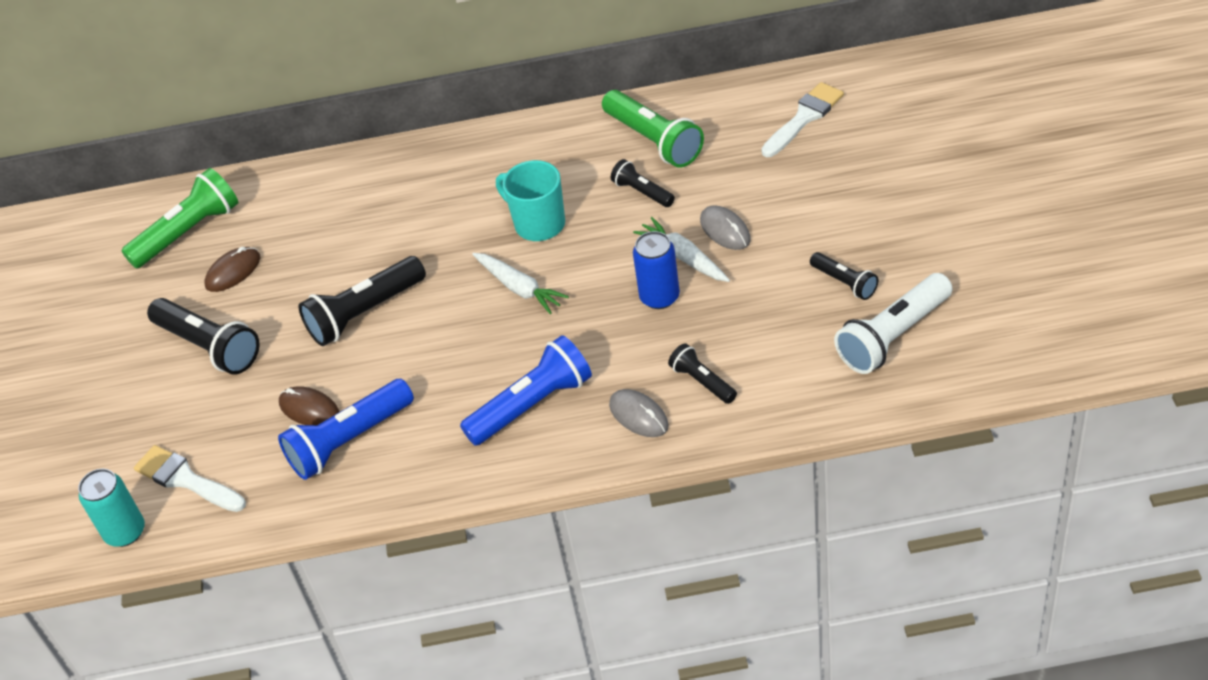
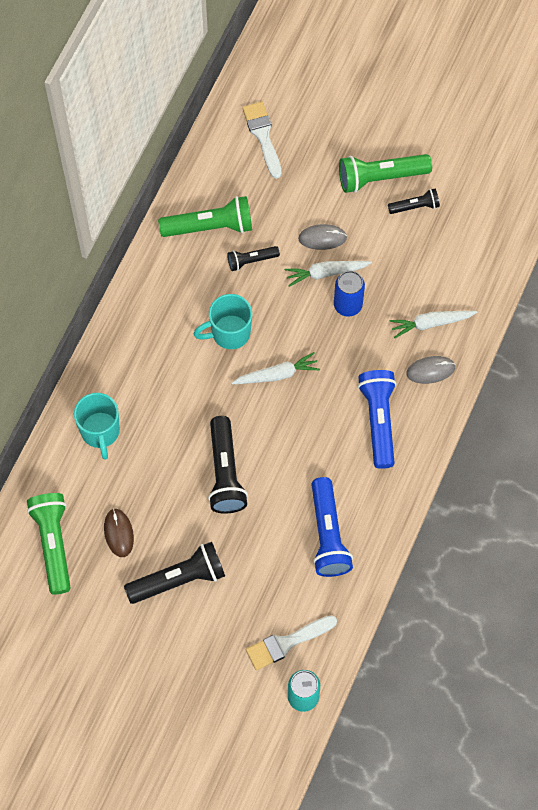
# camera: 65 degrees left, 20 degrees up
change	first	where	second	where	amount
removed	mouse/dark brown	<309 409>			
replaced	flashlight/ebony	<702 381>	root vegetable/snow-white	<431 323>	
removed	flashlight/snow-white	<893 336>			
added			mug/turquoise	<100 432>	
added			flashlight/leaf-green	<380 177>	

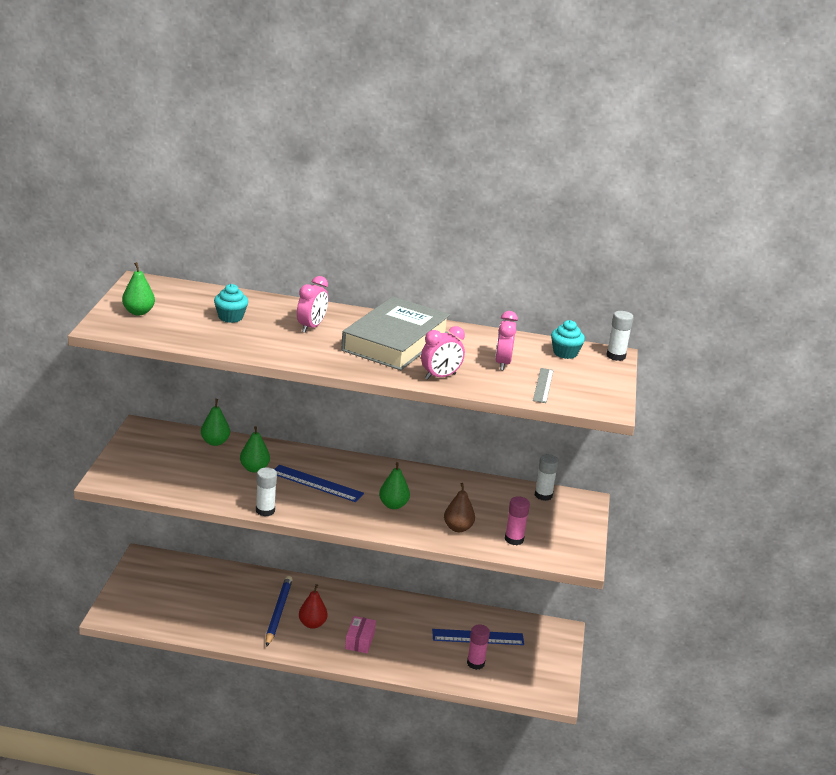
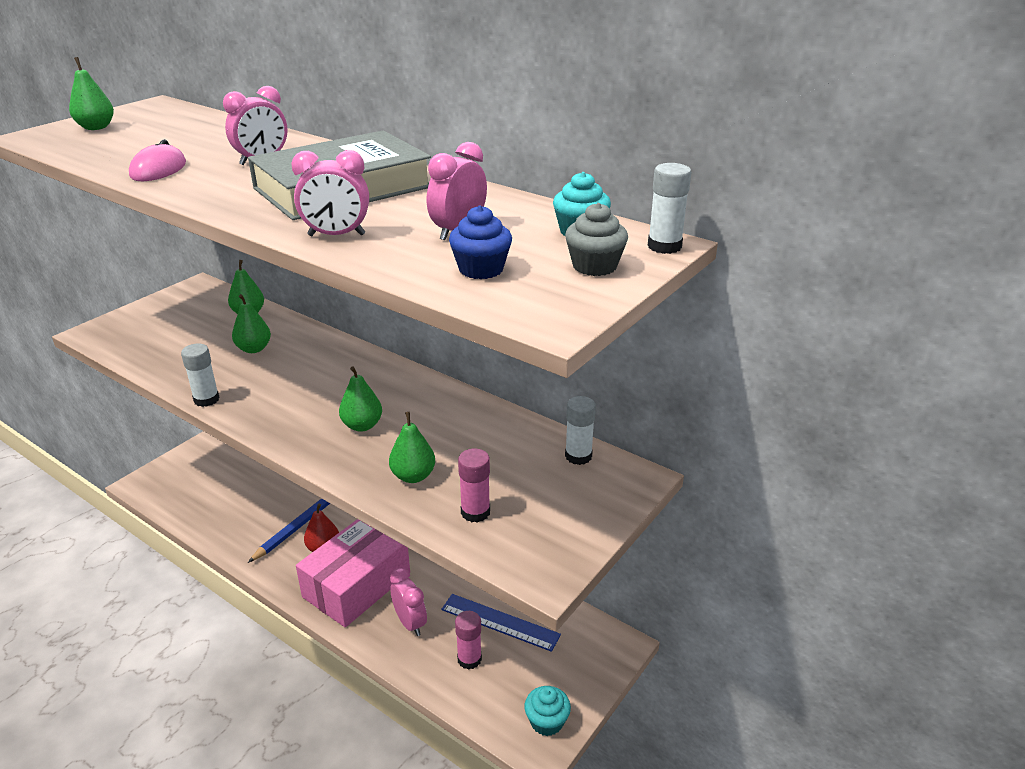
# camera: 30 degrees right, 5 degrees up
change	first	where	second	where	amount
moved	cupcake/turquoise	<230 317>		<546 721>	
removed	measuring stick/blue	<316 483>			
resized	box/rose-pink	<359 641>		<357 585>	x2.17
recoloured	toy pear/dark brown	<458 528>	toy pear/leaf-green	<413 476>	
replaced	measuring stick/gray	<543 385>	cupcake/blue	<481 269>	
added			mouse/rose-pink	<158 169>	
added			alarm clock/rose-pink	<410 623>	
added			cupcake/gray	<594 266>	

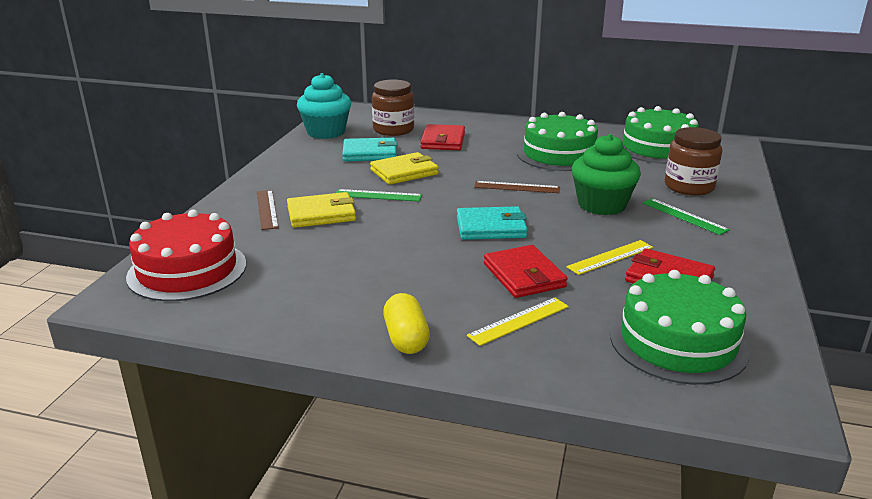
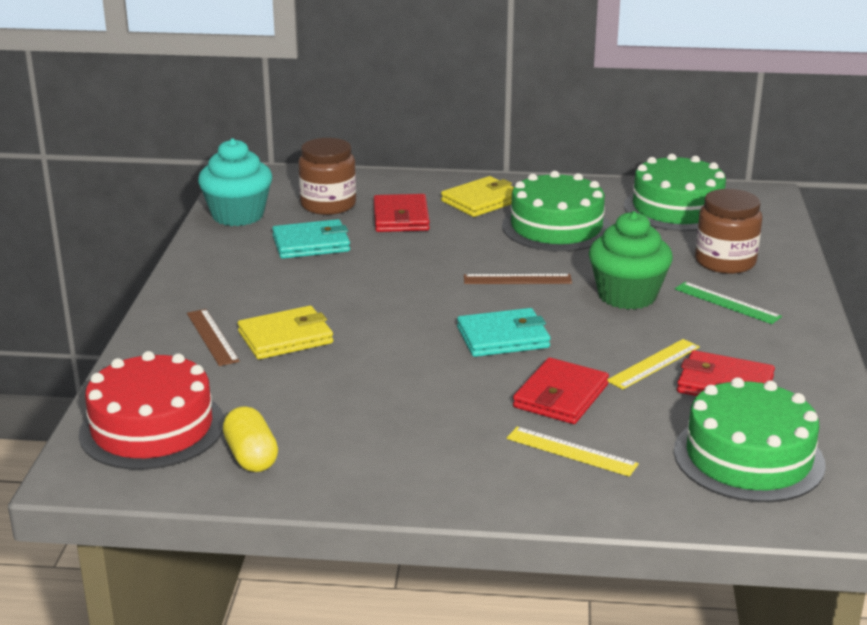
# camera: 10 degrees left, 0 degrees up
change	first	where	second	where	amount
removed	measuring stick/leaf-green	<378 195>			
moved	wallet/golden	<404 172>		<481 201>	
moved	pill shape/golden	<406 338>		<251 456>	
turned	measuring stick/golden	<519 321>		<571 451>	75 degrees clockwise
turned	wallet/scarlet	<524 275>		<561 396>	60 degrees clockwise

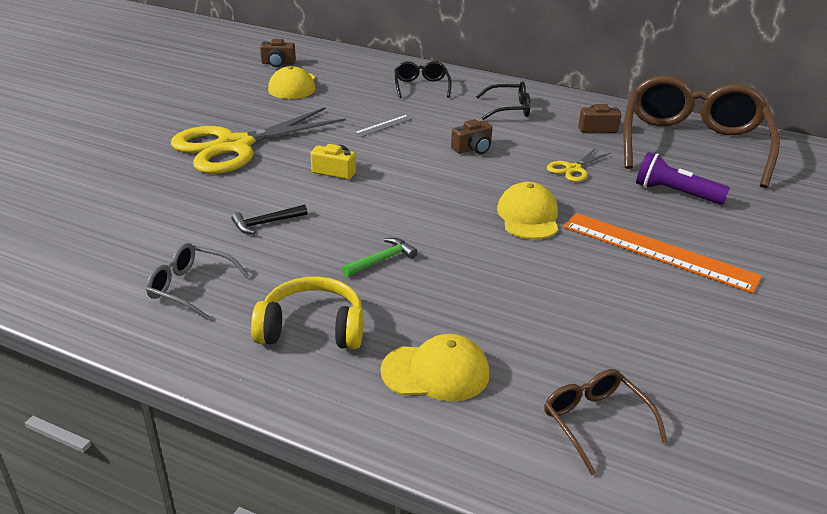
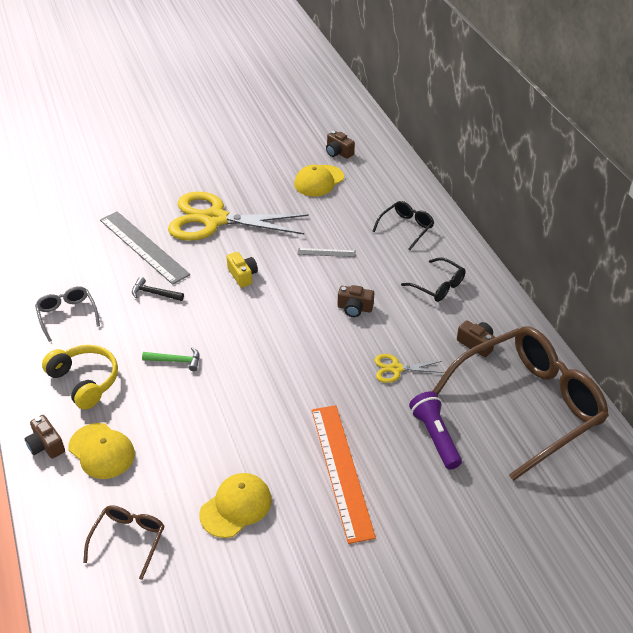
# camera: 45 degrees right, 10 degrees up
change	first	where	second	where	amount
moved	peaked cap/golden	<528 216>		<236 507>	
added			camera/dark brown	<46 445>	
added			measuring stick/gray	<143 247>	

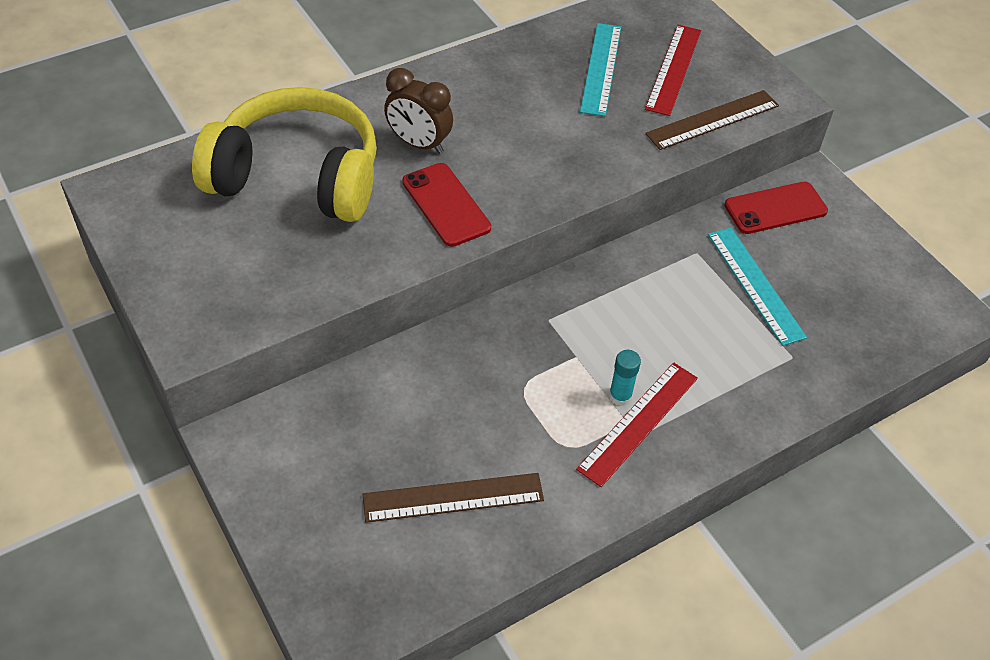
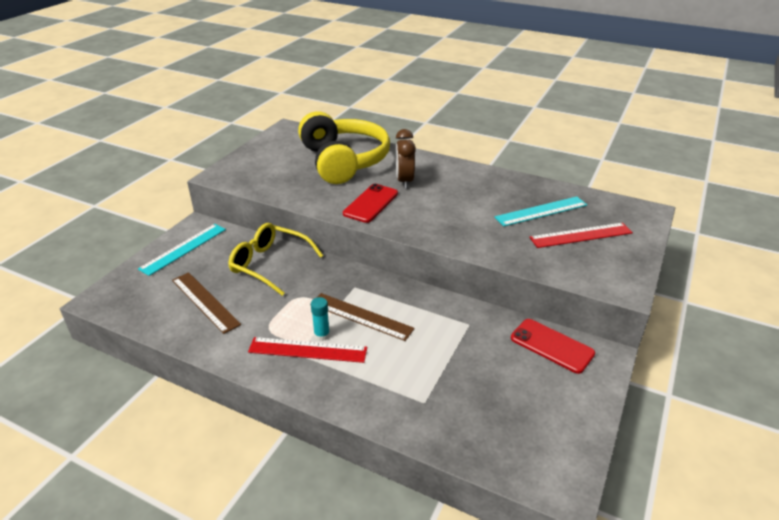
# camera: 60 degrees right, 15 degrees down
change	first	where	second	where	amount
moved	measuring stick/dark brown	<712 120>		<361 316>	
moved	measuring stick/turquoise	<755 284>		<183 249>	
added			glasses/golden	<269 264>	

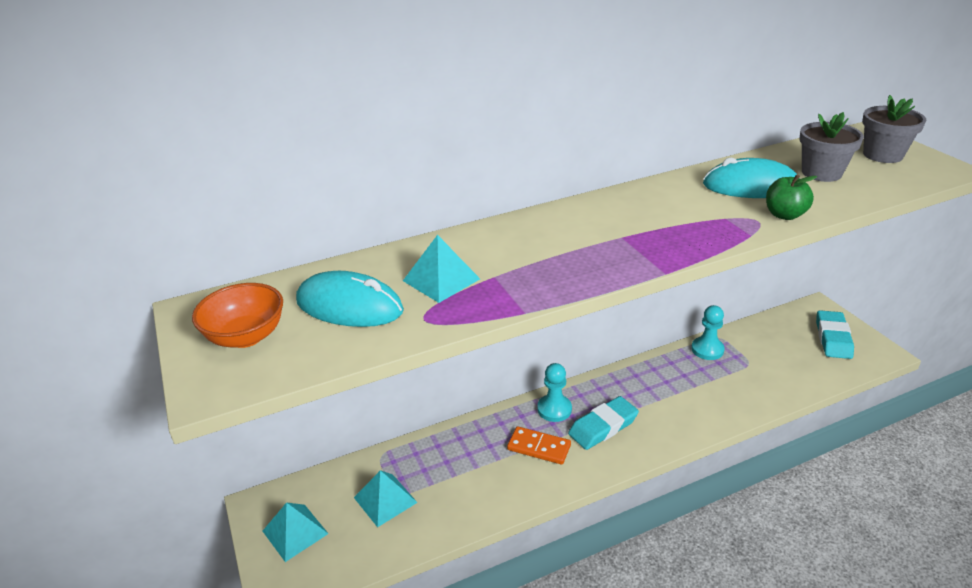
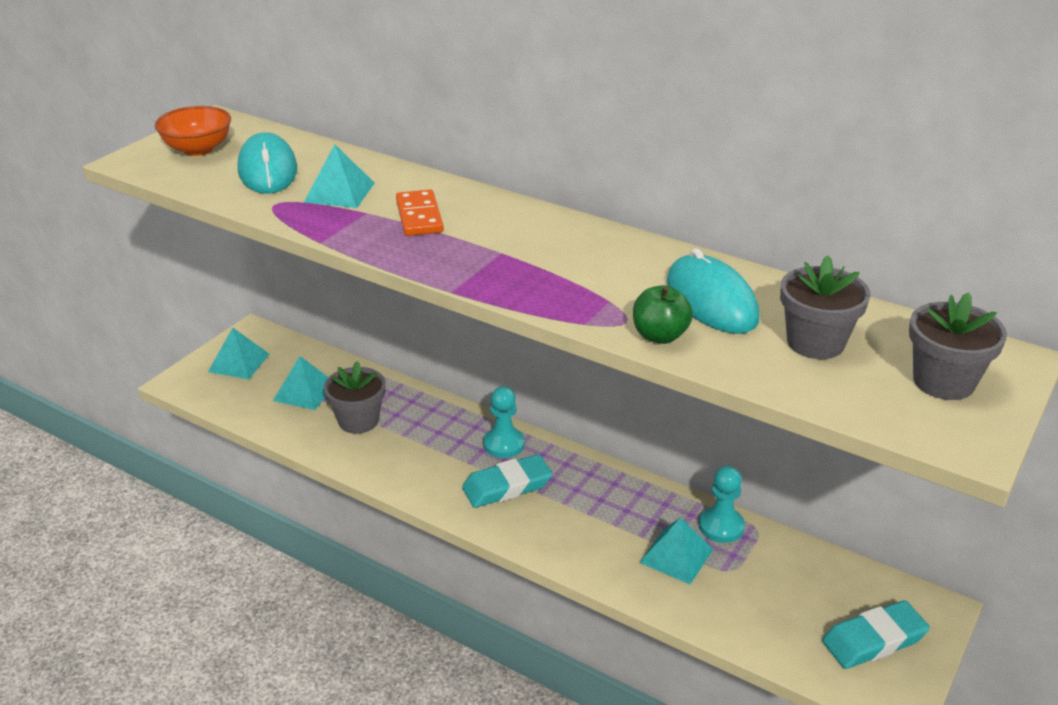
# camera: 55 degrees right, 0 degrees up
change	first	where	second	where	amount
moved	domino tile/orange-coloured	<539 447>		<419 216>	
turned	eraser/turquoise	<603 426>		<507 486>	45 degrees counterclockwise
added			potted plant/gray	<358 421>	
added			solid pyramid/turquoise	<676 556>	

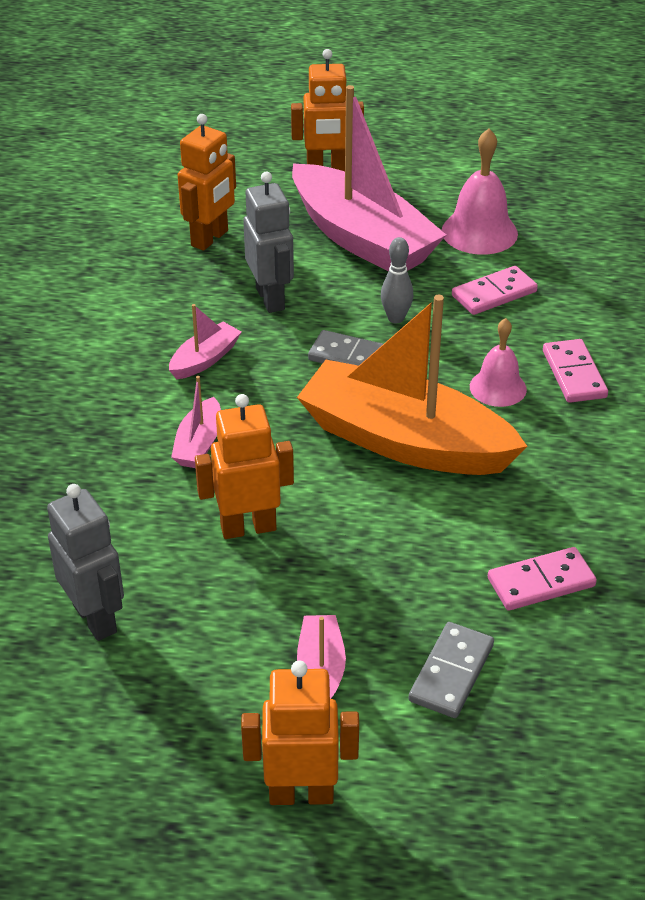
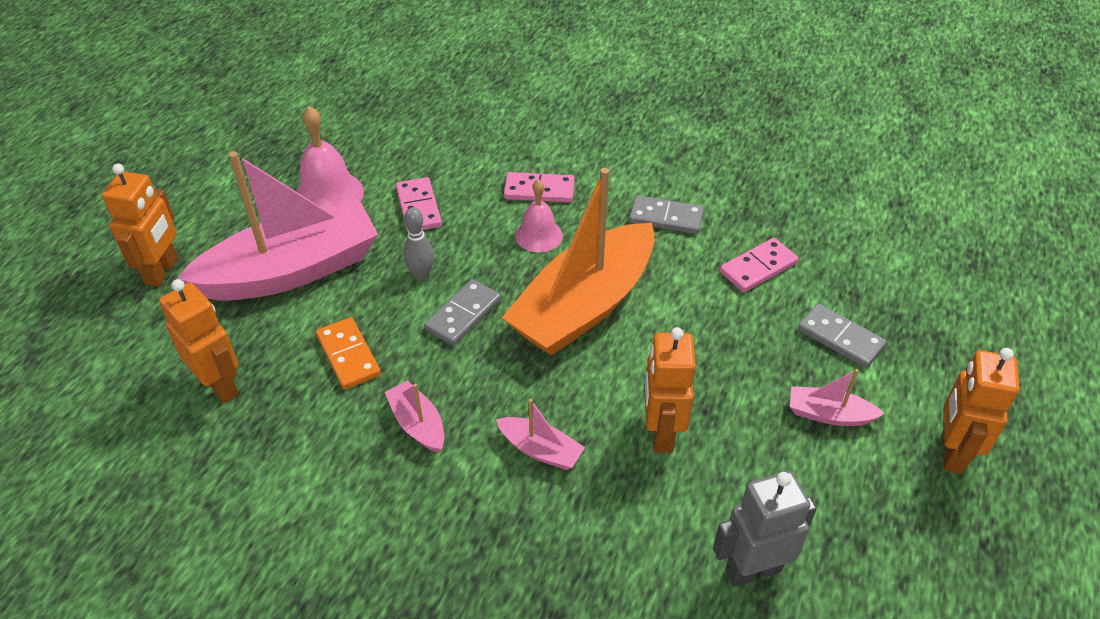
# camera: 75 degrees left, 5 degrees up
change	first	where	second	where	amount
replaced	robot figure/gray	<271 299>	domino tile/orange-coloured	<348 355>	
turned	domino tile/rose-pink	<541 582>		<758 267>	60 degrees clockwise
added			domino tile/gray	<666 218>	

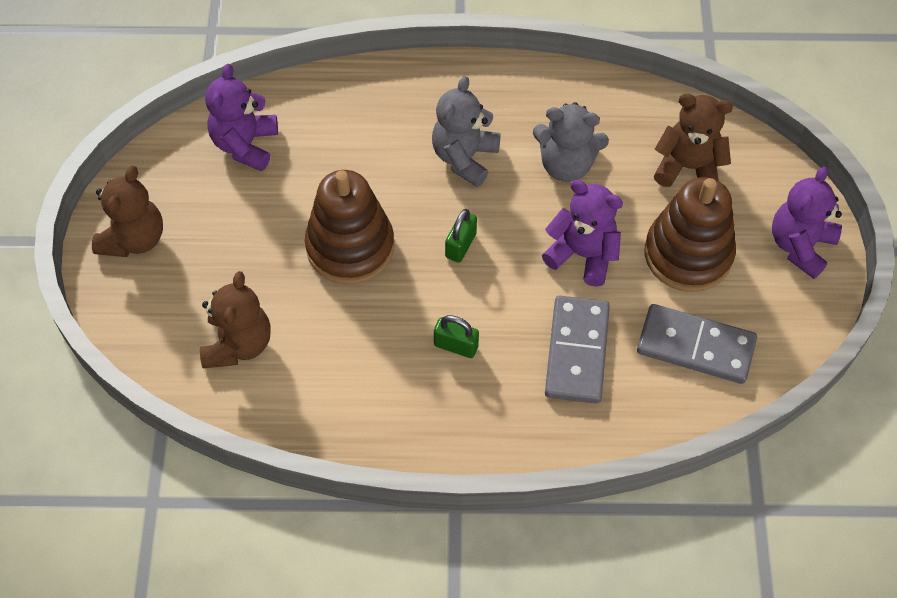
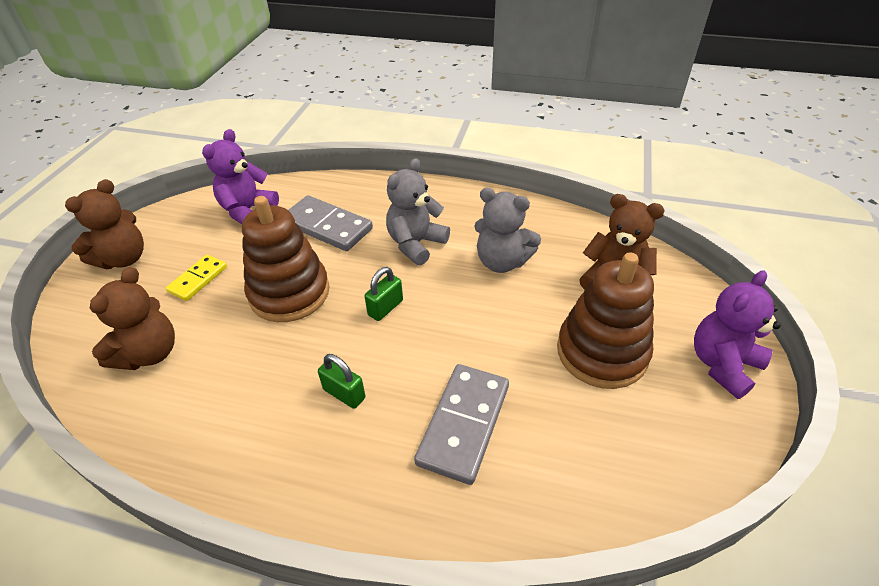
# camera: 15 degrees right, 15 degrees down
change	first	where	second	where	amount
removed	stuffed bear/violet	<582 254>			
moved	domino tile/gray	<695 346>		<327 226>	
added			domino tile/golden	<198 279>	

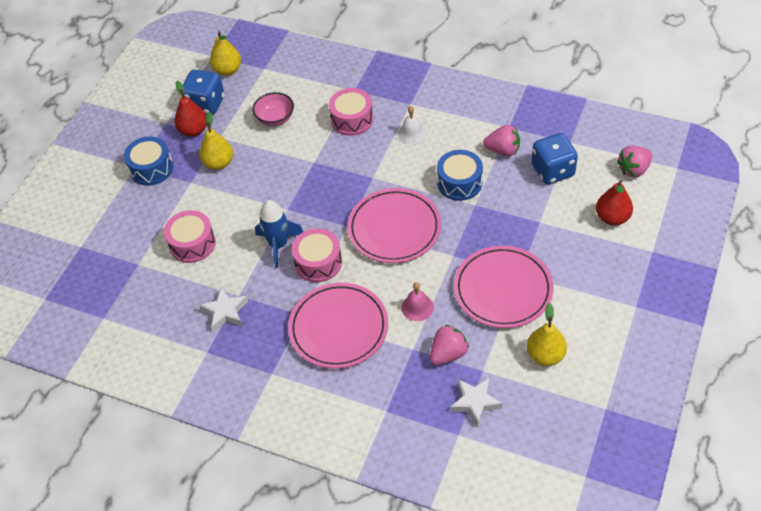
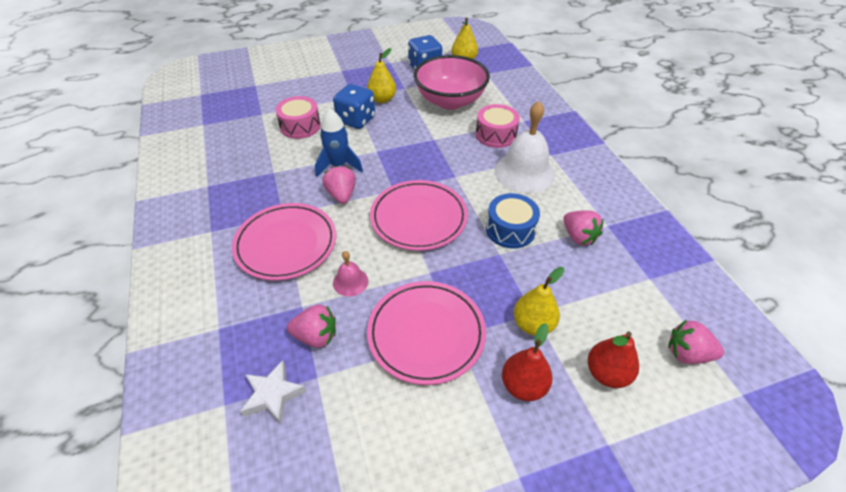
# camera: 45 degrees right, 5 degrees down
change	first	where	second	where	amount
removed	drum/blue	<151 168>			
moved	toy pear/scarlet	<194 130>		<523 385>	
removed	star shape/snow-white	<225 312>			
resized	serving bowl/rose-pink	<275 118>		<450 101>	x1.98
replaced	drum/rose-pink	<318 262>	strawberry/rose-pink	<342 195>	
resized	bell/snow-white	<412 133>		<524 172>	x2.08
moved	toy pear/golden	<545 355>		<533 324>	
moved	die/blue	<552 171>		<356 120>	

